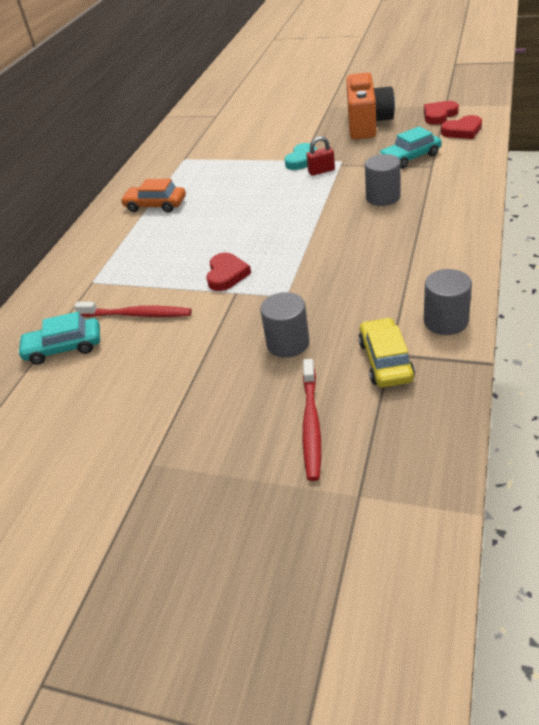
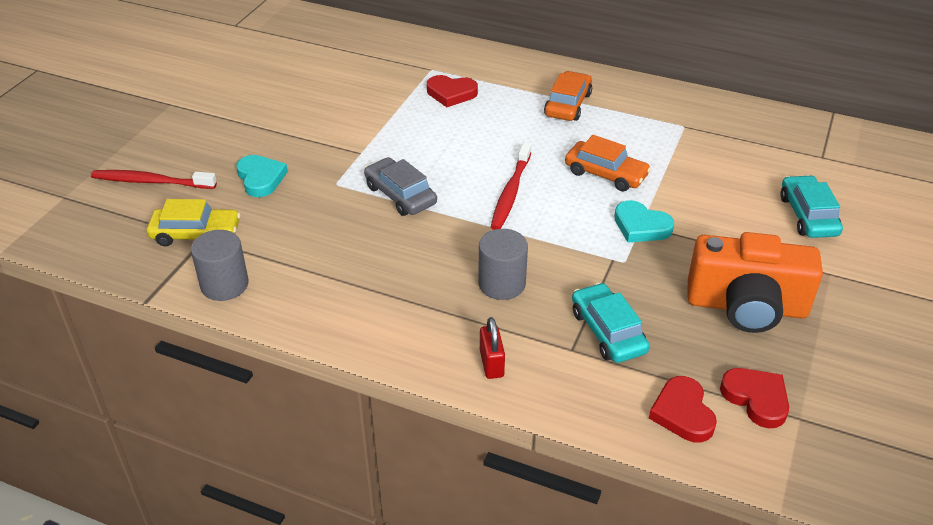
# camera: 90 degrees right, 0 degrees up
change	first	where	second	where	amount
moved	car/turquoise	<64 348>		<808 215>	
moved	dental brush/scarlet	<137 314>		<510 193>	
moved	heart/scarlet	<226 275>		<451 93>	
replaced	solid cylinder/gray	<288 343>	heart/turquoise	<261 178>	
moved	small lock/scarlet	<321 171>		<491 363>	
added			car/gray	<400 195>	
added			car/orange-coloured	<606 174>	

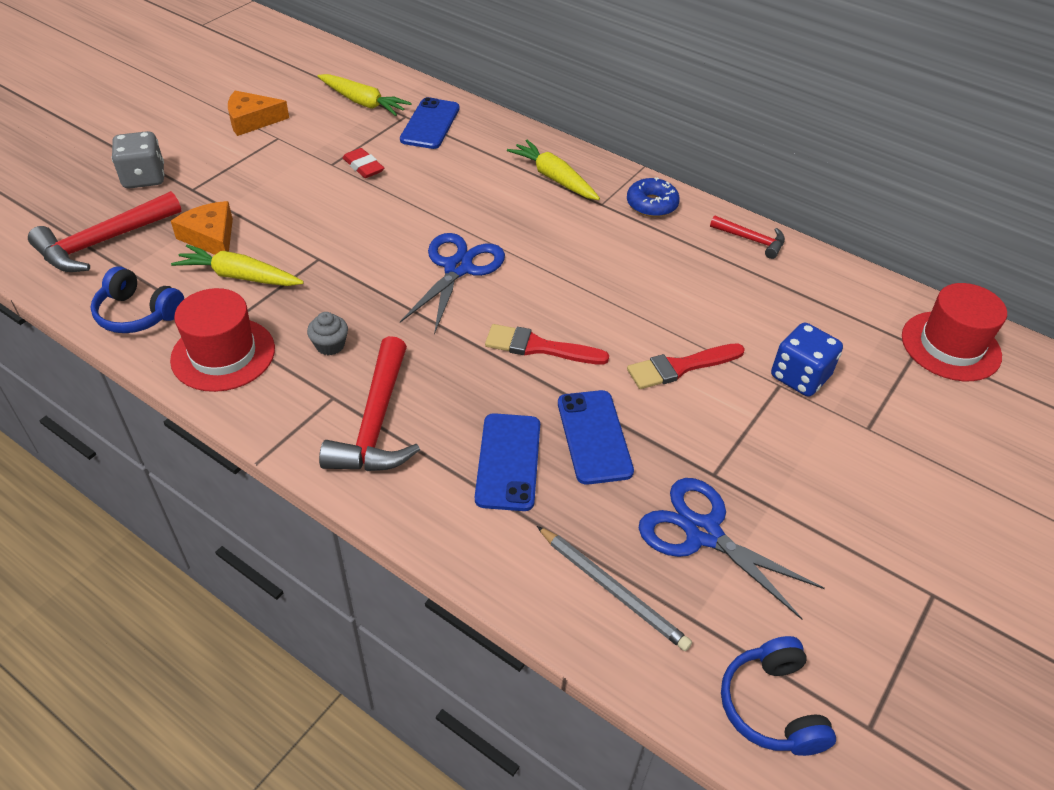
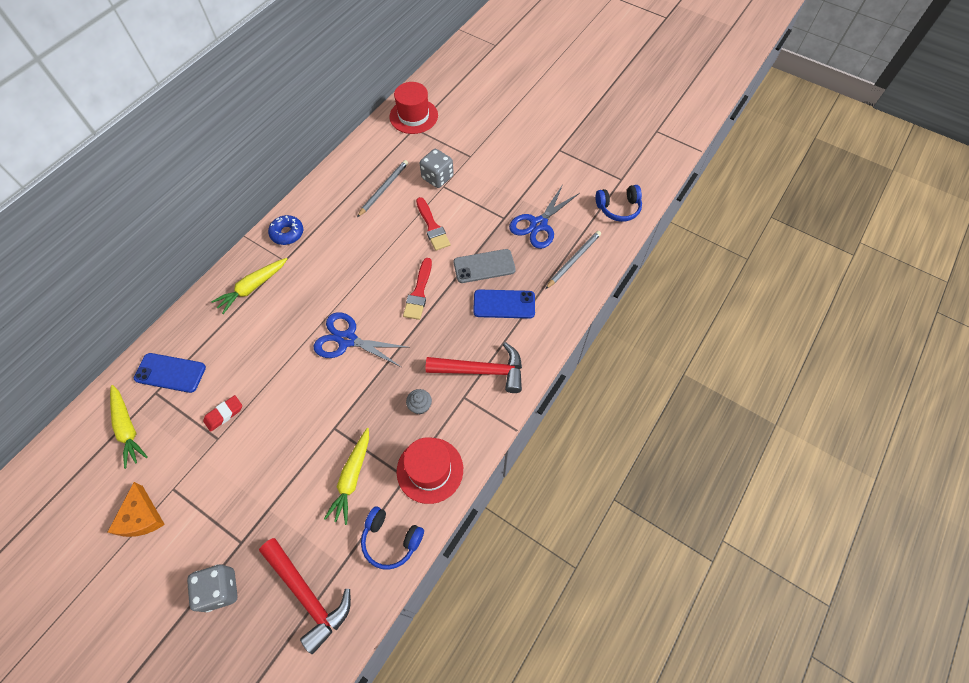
# camera: 90 degrees left, 15 degrees up
change	first	where	second	where	amount
turned	headset/blue	<138 313>		<391 540>	90 degrees clockwise
removed	piece of cheese/orange-coloured	<211 237>			
turned	root vegetable/golden	<363 102>		<128 428>	120 degrees clockwise
recoloured	phone/blue	<594 437>	phone/gray	<484 266>	
removed	hammer/scarlet	<751 240>			
recoloured	die/blue	<799 377>	die/gray	<437 177>	
added			lead pencil/gray	<383 189>	

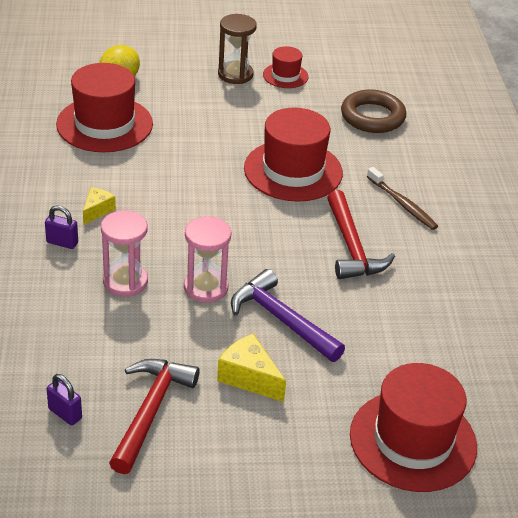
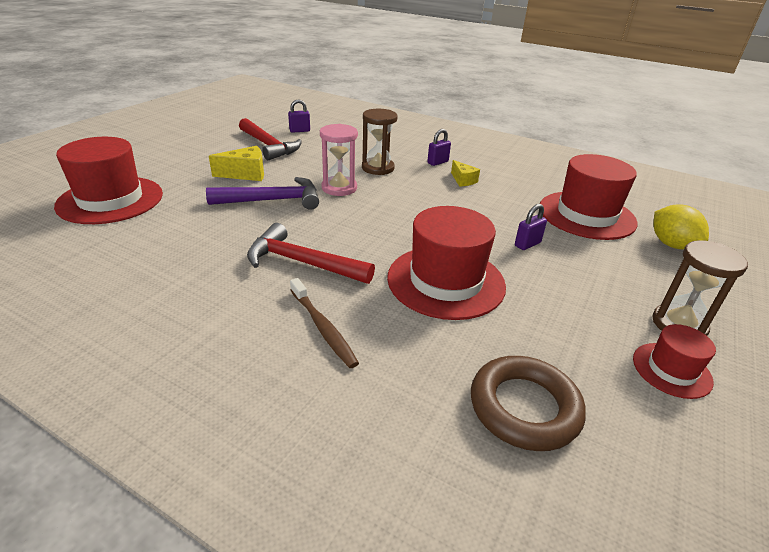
# camera: 125 degrees right, 5 degrees down
change	first	where	second	where	amount
recoloured	hourglass/rose-pink	<125 281>	hourglass/dark brown	<378 168>	
turned	dental brush/dark brown	<402 204>		<323 328>	120 degrees counterclockwise
added			small lock/violet	<527 244>	

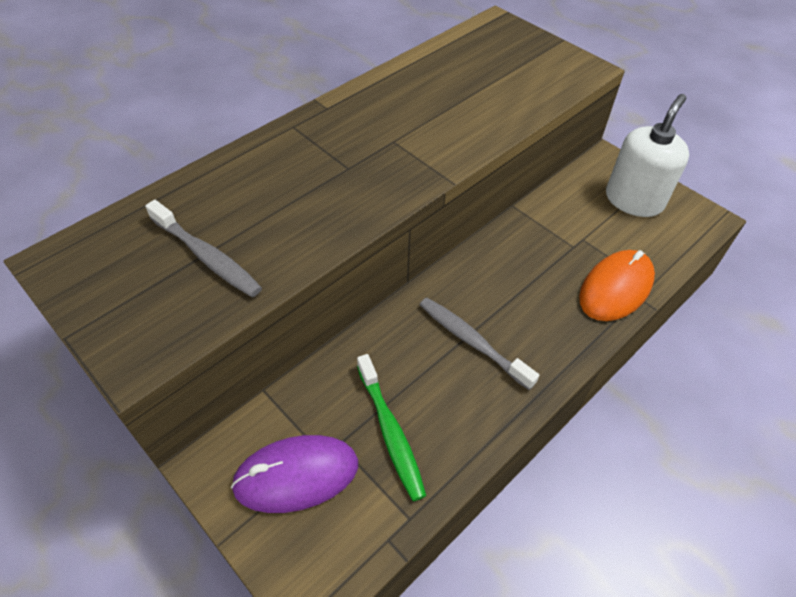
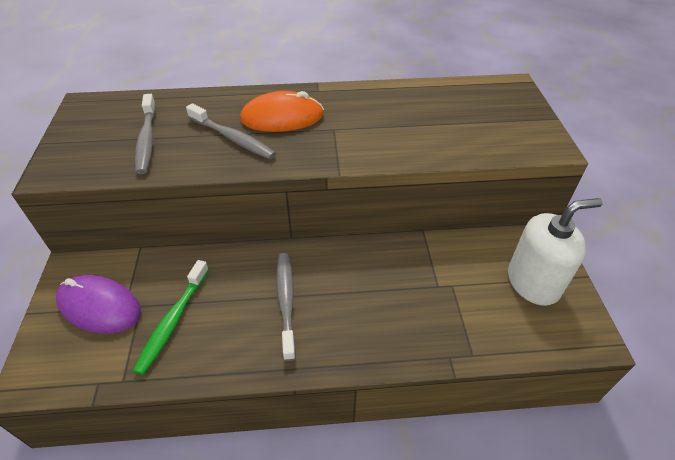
# camera: 40 degrees right, 5 degrees down
change	first	where	second	where	amount
moved	mouse/orange-coloured	<616 288>		<282 117>	
added			dental brush/gray	<233 138>	

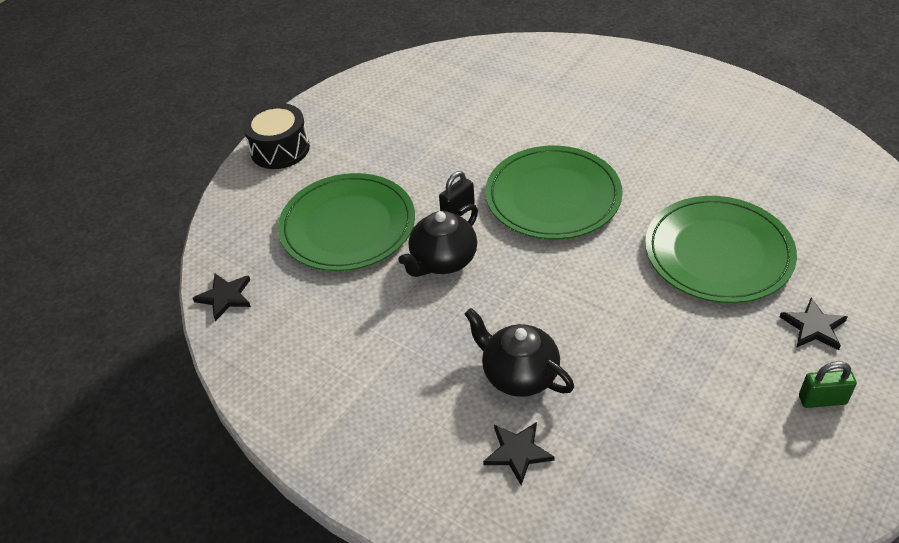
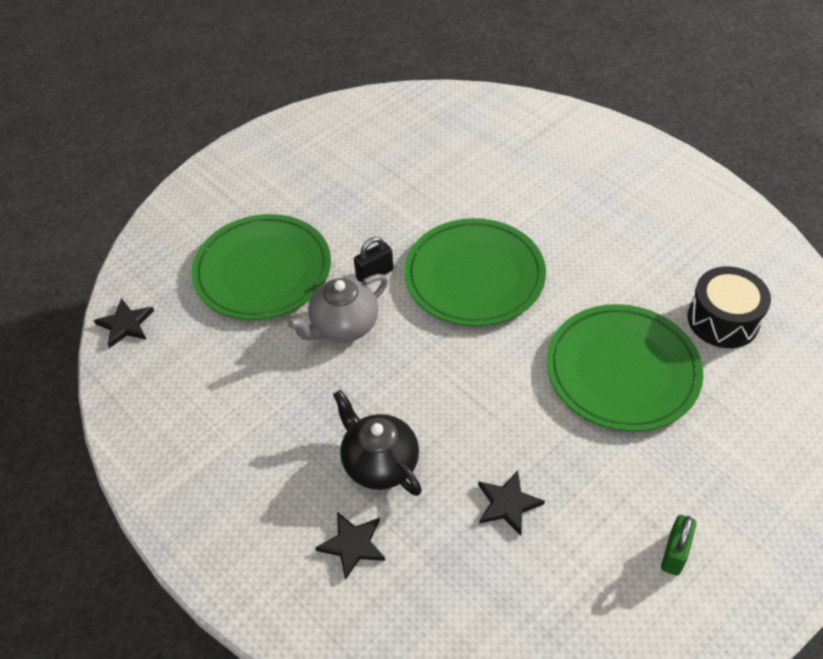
# camera: 10 degrees right, 5 degrees up
change	first	where	second	where	amount
moved	drum/ebony	<280 149>		<723 320>	
recoloured	teapot/ebony	<443 261>	teapot/gray	<343 326>	
moved	star shape/ebony	<813 327>		<508 504>	
turned	small lock/leaf-green	<822 400>		<674 553>	75 degrees counterclockwise

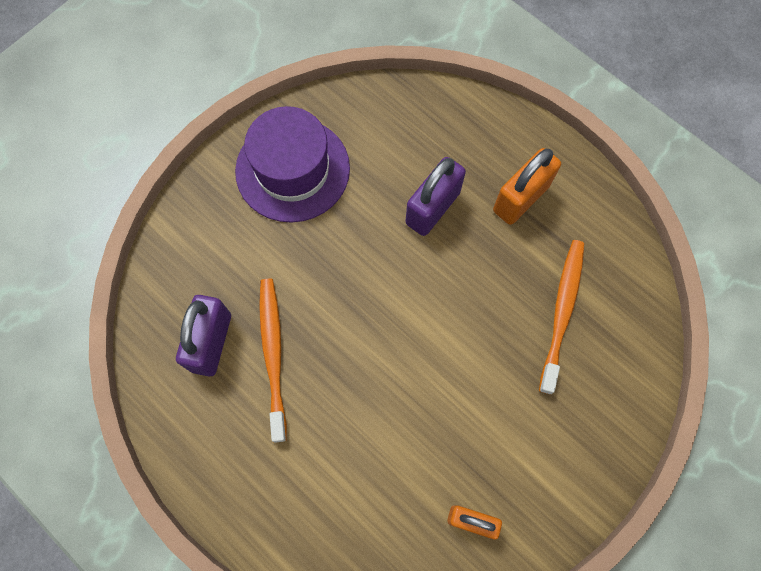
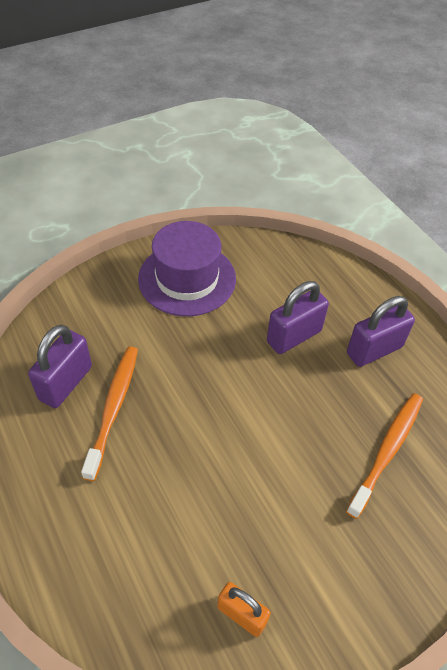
# camera: 15 degrees right, 20 degrees down
change	first	where	second	where	amount
recoloured	small lock/orange-coloured	<521 198>	small lock/violet	<374 350>	

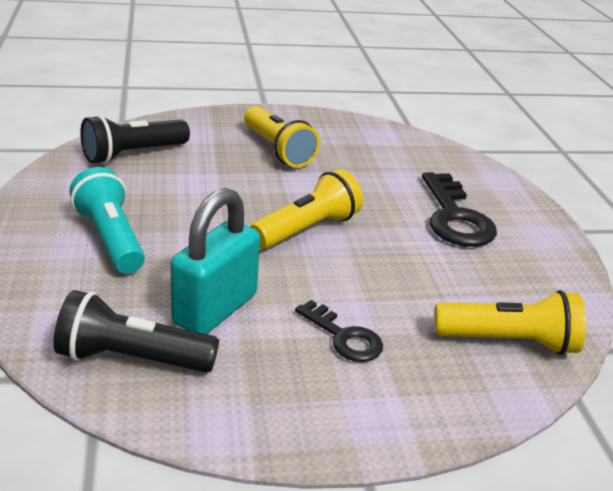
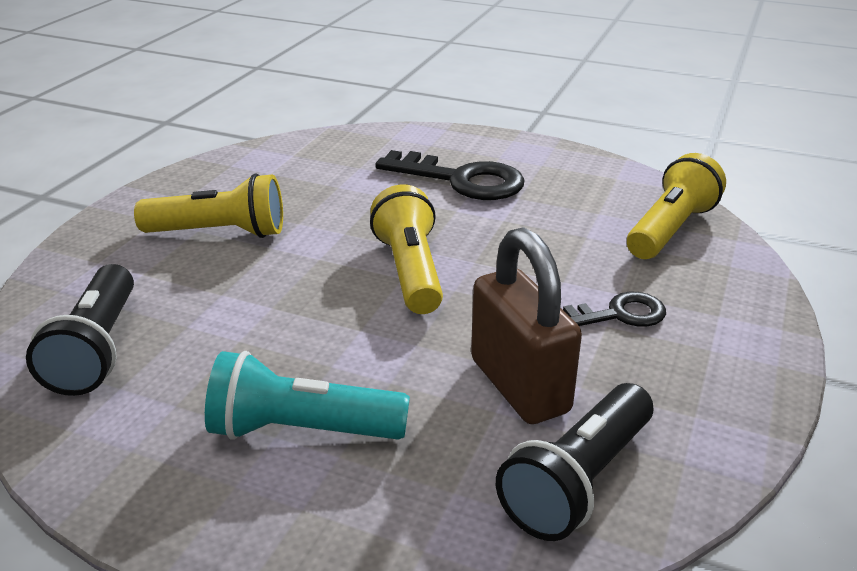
# camera: 55 degrees left, 0 degrees up
change	first	where	second	where	amount
recoloured	small lock/turquoise	<215 309>	small lock/dark brown	<519 385>	

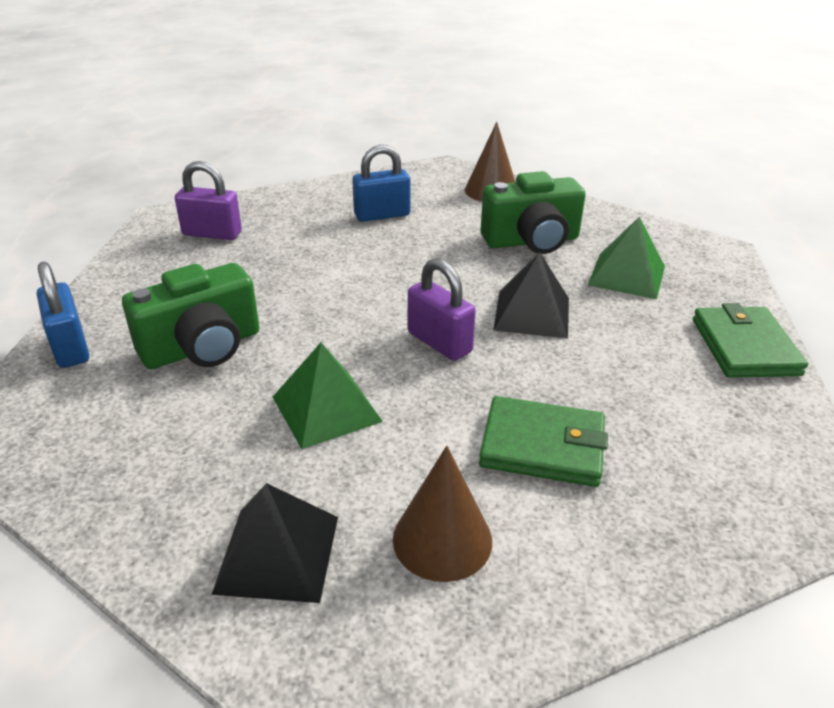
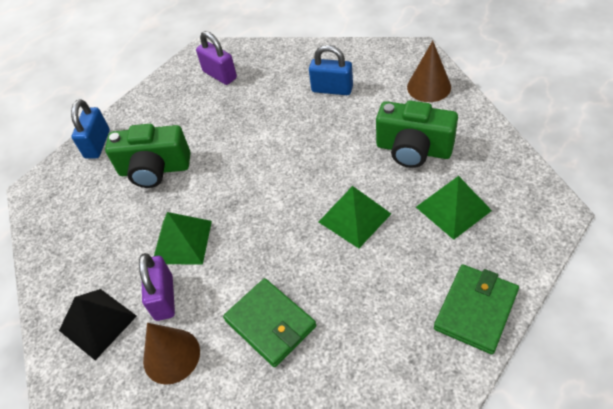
# camera: 40 degrees right, 15 degrees up
change	first	where	second	where	amount
moved	small lock/violet	<439 342>		<164 298>	
recoloured	solid pyramid/ebony	<532 313>	solid pyramid/leaf-green	<354 218>	

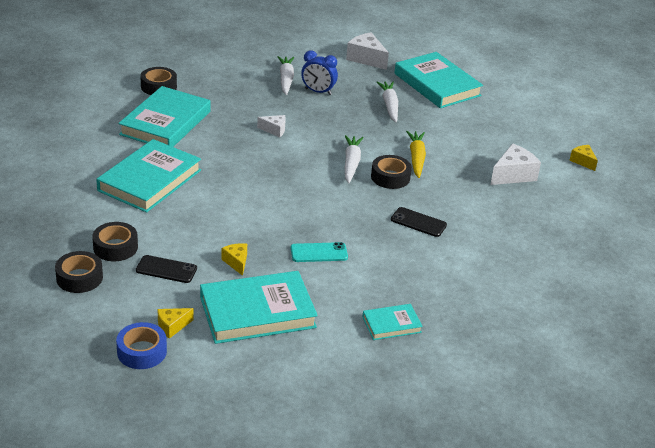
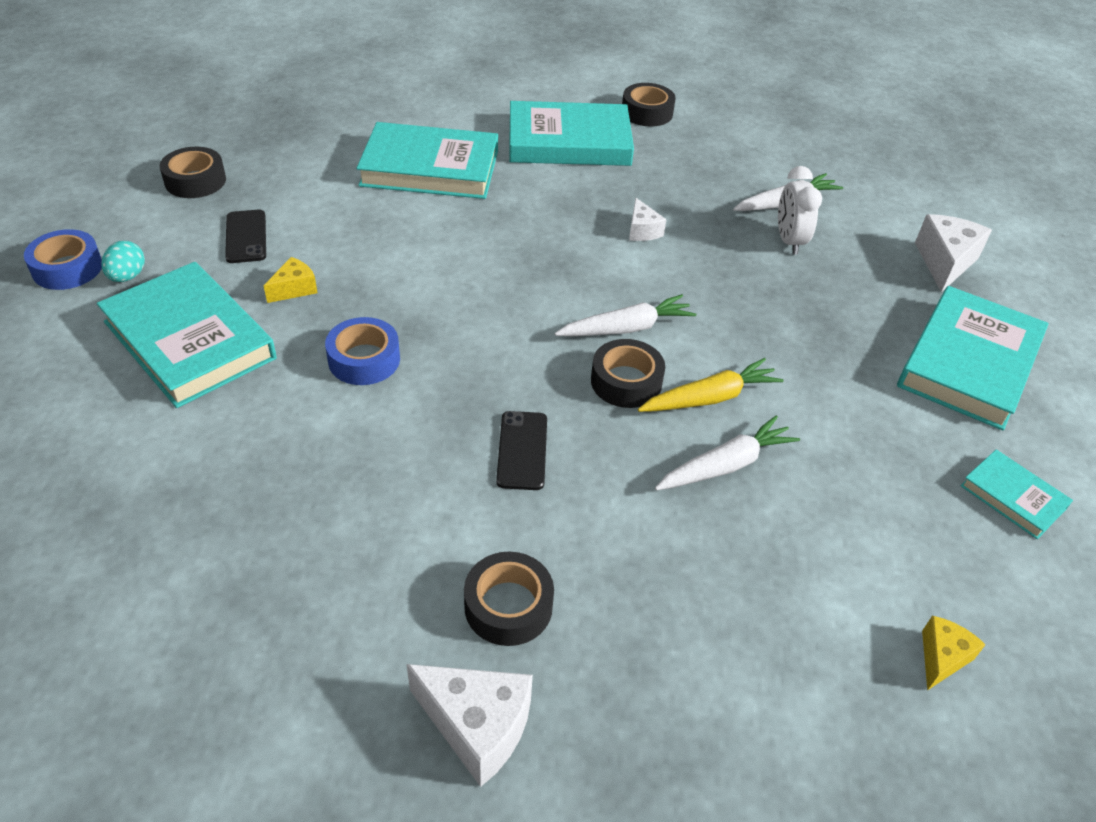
# camera: 65 degrees right, 10 degrees up
change	first	where	second	where	amount
moved	tape/ebony	<115 247>		<508 606>	
replaced	piece of cheese/golden	<172 326>	egg/turquoise	<127 276>	
replaced	phone/turquoise	<319 253>	tape/blue	<364 359>	
recoloured	alarm clock/blue	<318 92>	alarm clock/snow-white	<789 241>	
moved	book/turquoise	<391 324>		<1013 497>	
moved	root vegetable/snow-white	<389 106>		<726 465>	
moved	piece of cheese/snow-white	<513 175>		<477 726>	

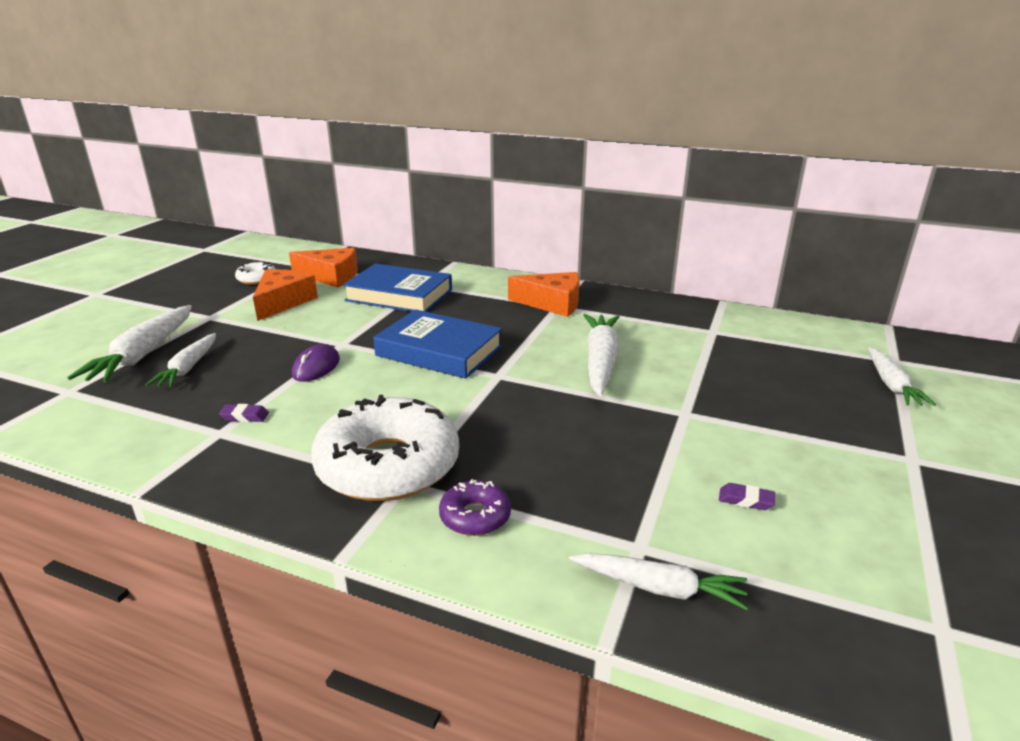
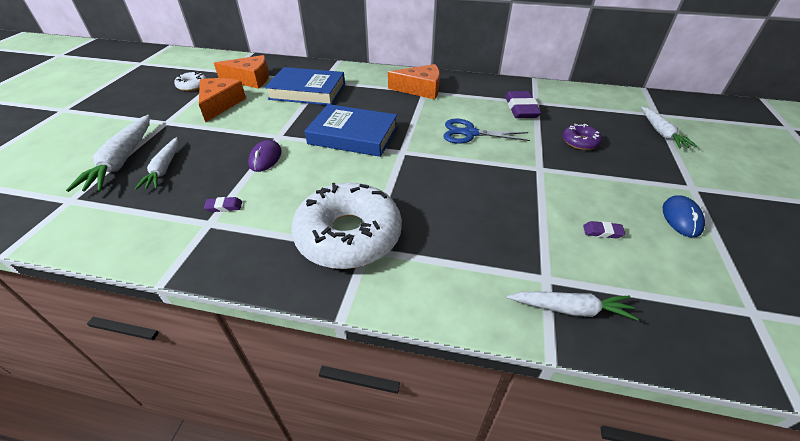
# camera: 10 degrees left, 15 degrees up
change	first	where	second	where	amount
moved	doughnut/violet	<475 516>		<580 142>	
replaced	root vegetable/snow-white	<600 361>	shears/blue	<470 133>	
added			eraser/violet	<521 109>	
added			mouse/blue	<681 218>	

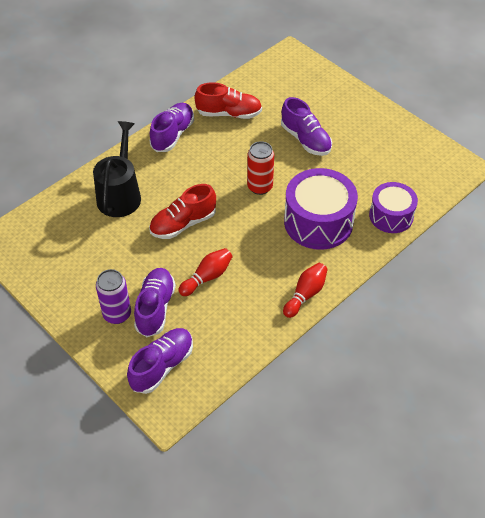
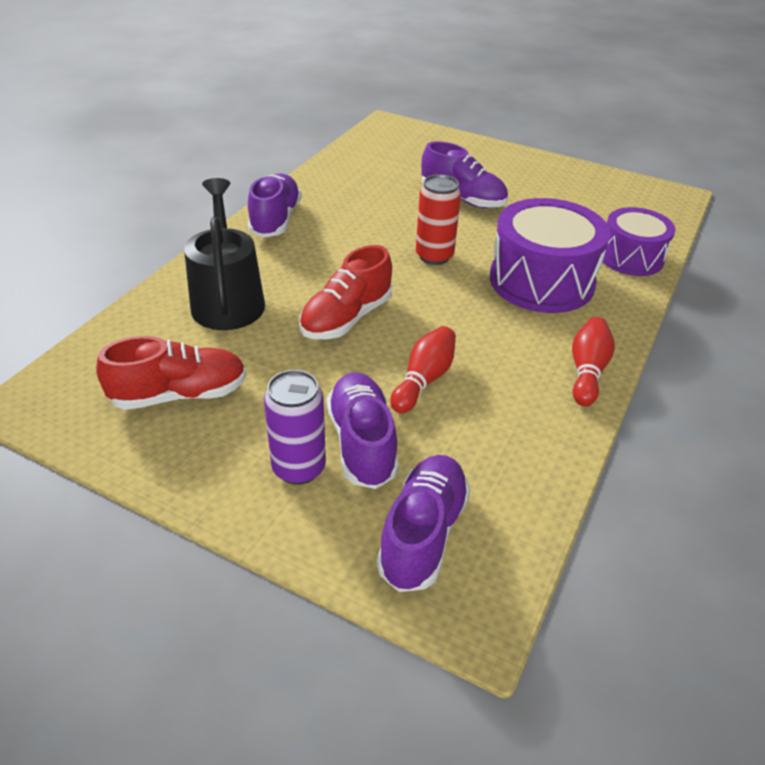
# camera: 20 degrees left, 10 degrees down
change	first	where	second	where	amount
moved	lace-up shoe/scarlet	<229 113>		<179 394>	

